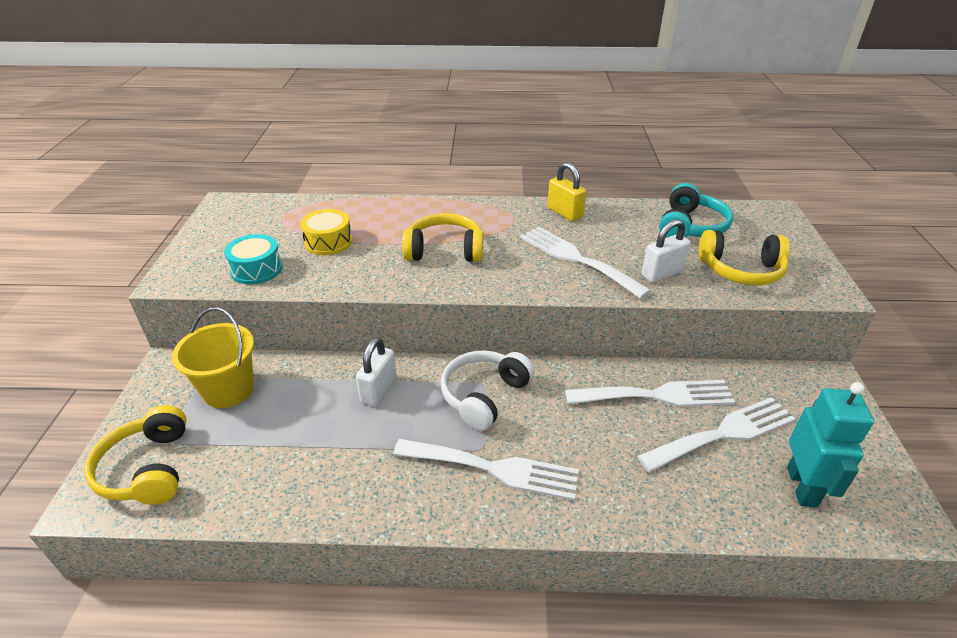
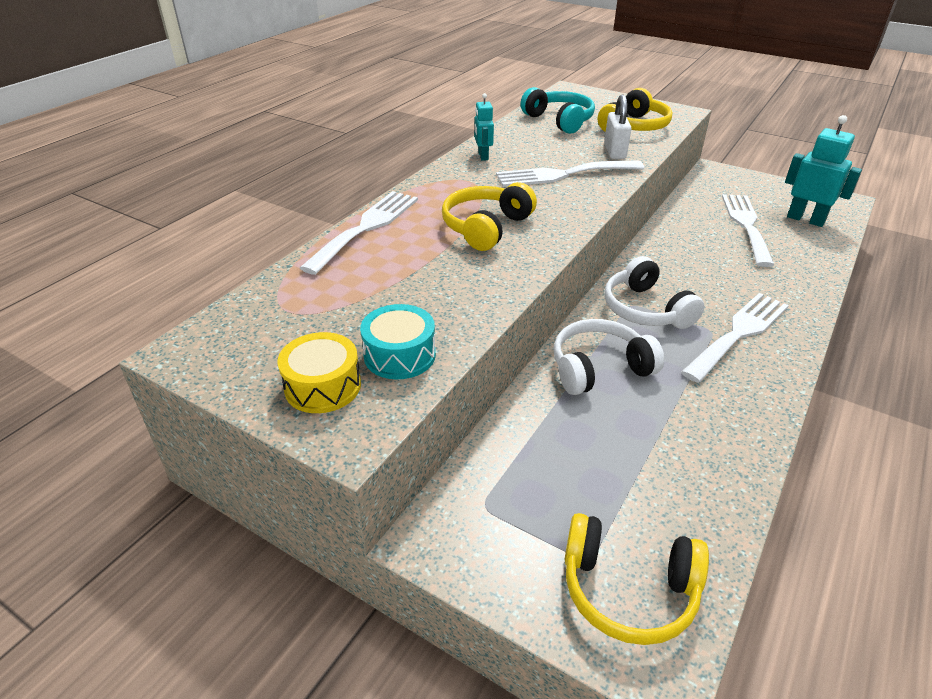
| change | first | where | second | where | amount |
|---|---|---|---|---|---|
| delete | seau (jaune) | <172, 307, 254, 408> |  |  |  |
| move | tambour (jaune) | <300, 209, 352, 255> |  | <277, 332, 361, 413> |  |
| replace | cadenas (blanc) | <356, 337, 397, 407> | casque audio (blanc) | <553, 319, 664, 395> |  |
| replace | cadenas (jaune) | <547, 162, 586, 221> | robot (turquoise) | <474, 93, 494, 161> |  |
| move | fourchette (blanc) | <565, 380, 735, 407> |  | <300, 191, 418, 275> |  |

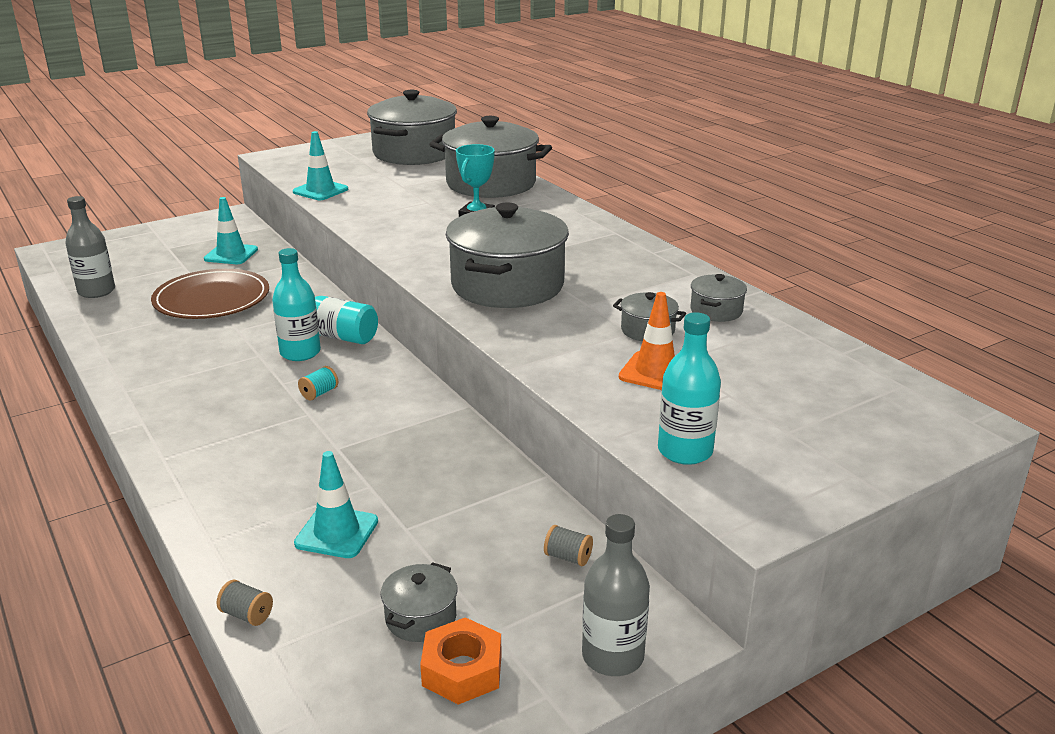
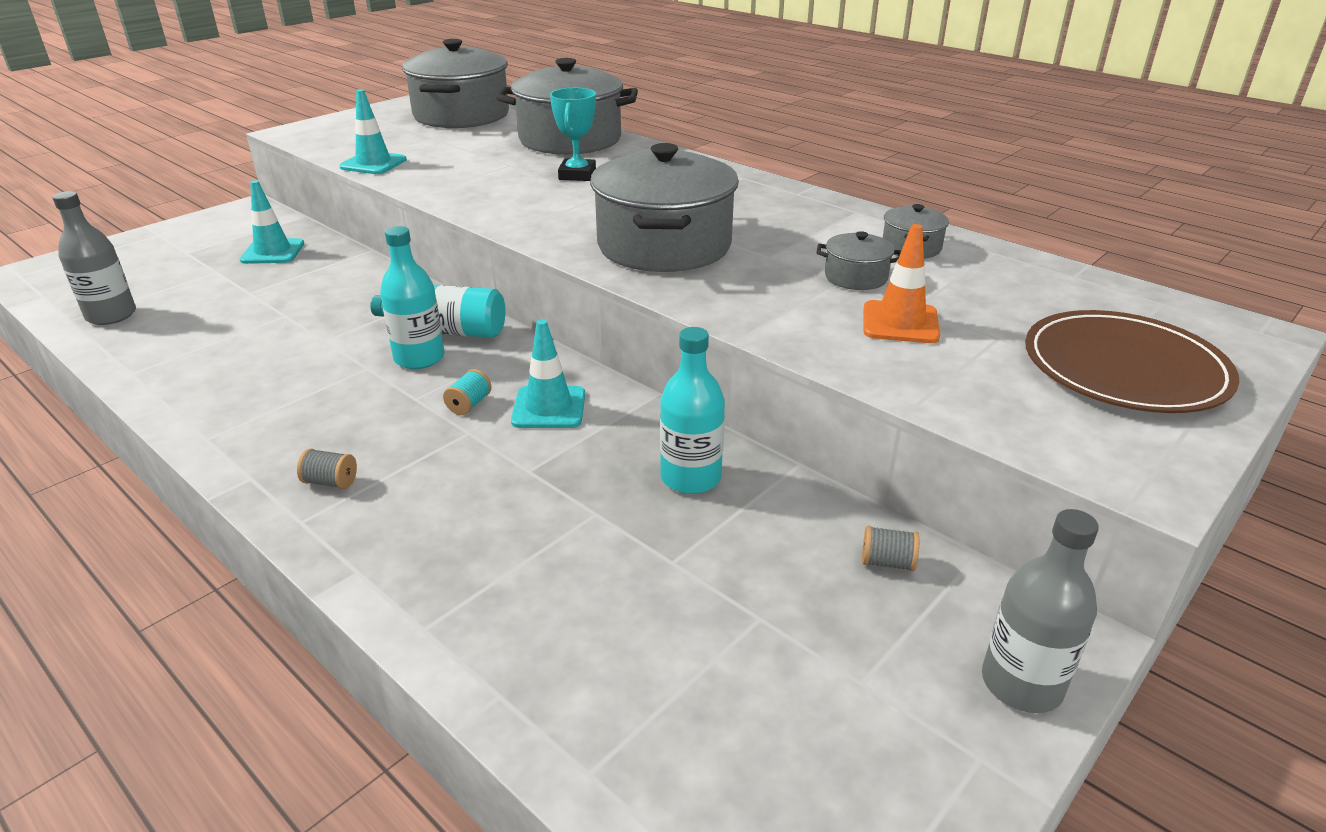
| change | first | where | second | where | amount |
|---|---|---|---|---|---|
| move | assiette (marron) | <151, 269, 269, 319> |  | <1025, 310, 1240, 413> |  |
| move | bobine (gris) | <217, 580, 273, 626> |  | <297, 448, 357, 489> |  |
| move | cône de chantier (turquoise) | <294, 451, 378, 558> |  | <511, 319, 585, 428> |  |
| delete | marmite (gris) | <381, 562, 457, 642> |  |  |  |
| delete | écrou (orange) | <420, 617, 502, 705> |  |  |  |
| move | bouteille (turquoise) | <658, 312, 721, 465> |  | <660, 327, 725, 494> |  |

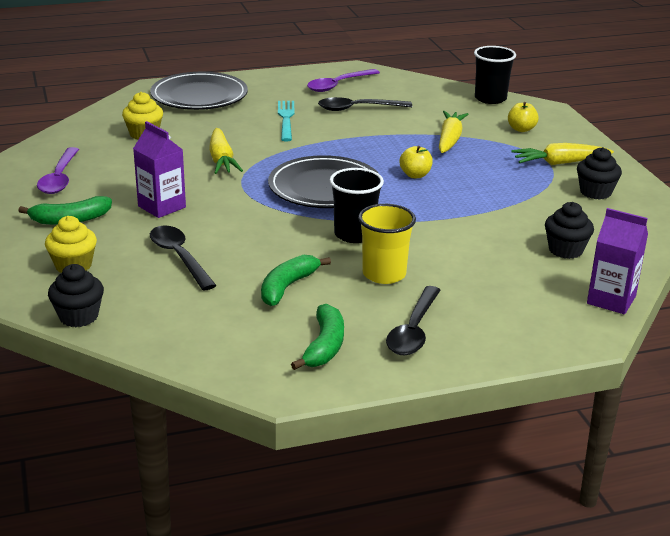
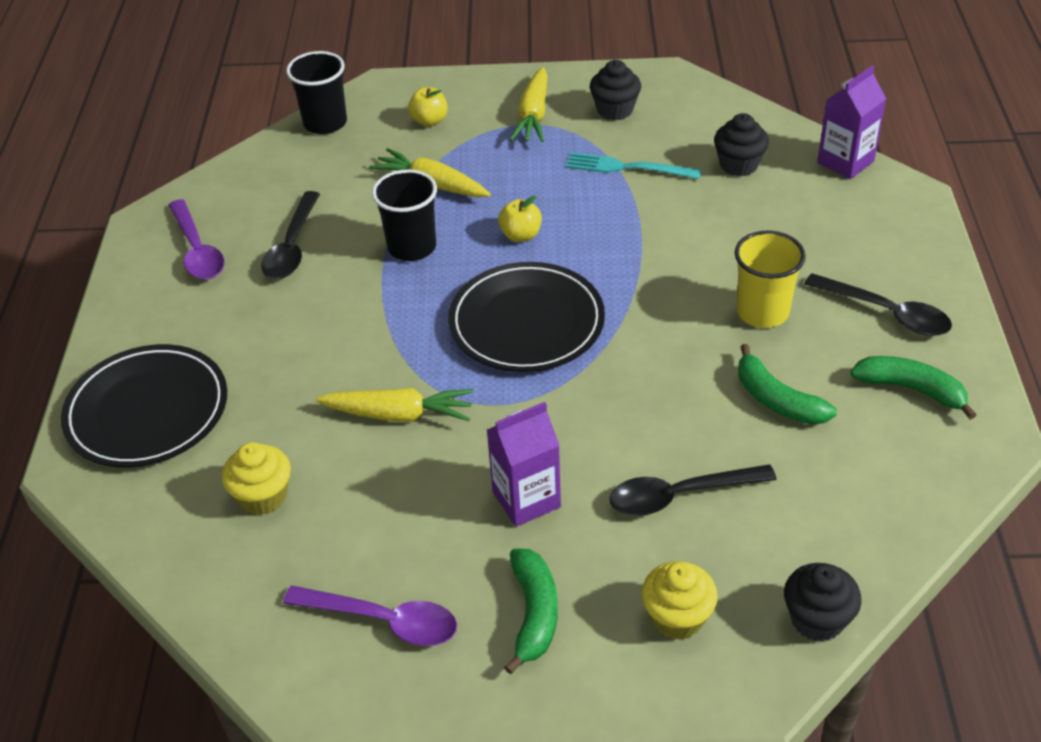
| change | first | where | second | where | amount |
|---|---|---|---|---|---|
| move | fourchette (turquoise) | <278, 101, 295, 141> |  | <566, 152, 701, 179> |  |
| move | gobelet (noir) | <330, 168, 384, 243> |  | <372, 169, 437, 261> |  |

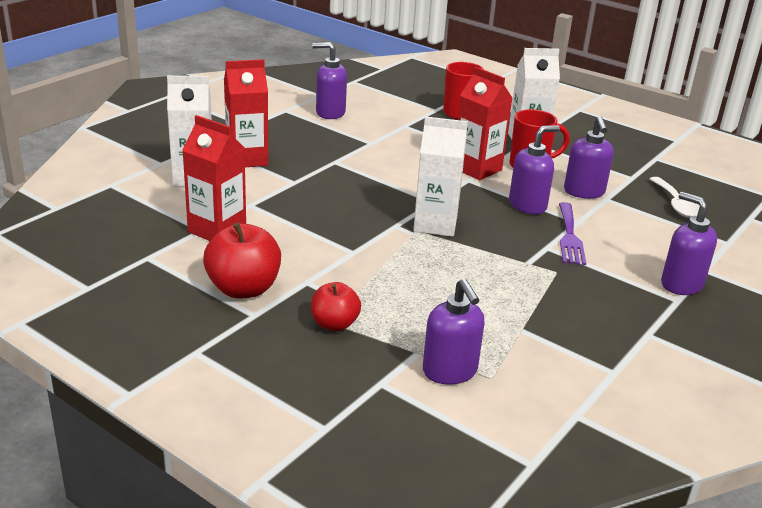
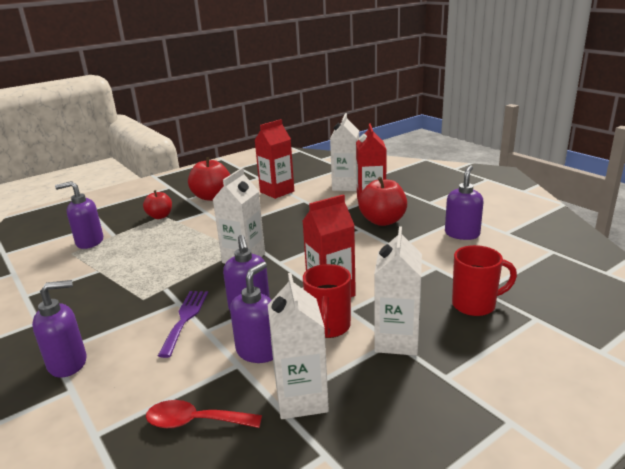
| change | first | where | second | where | amount |
|---|---|---|---|---|---|
| rotate | fourchette (violet) | <559, 202, 586, 265> |  | <158, 291, 208, 358> | 75 degrees clockwise |
| rotate | distributeur de savon (violet) | <564, 116, 614, 199> |  | <230, 262, 273, 363> | 105 degrees clockwise |
| recolor | cuillère (blanc) | <650, 177, 700, 218> | cuillère (rouge) | <146, 400, 262, 428> |  |
| insert |  |  | brique de lait (blanc) | <268, 273, 329, 419> |  |
| insert |  |  | pomme (rouge) | <358, 177, 407, 226> |  |

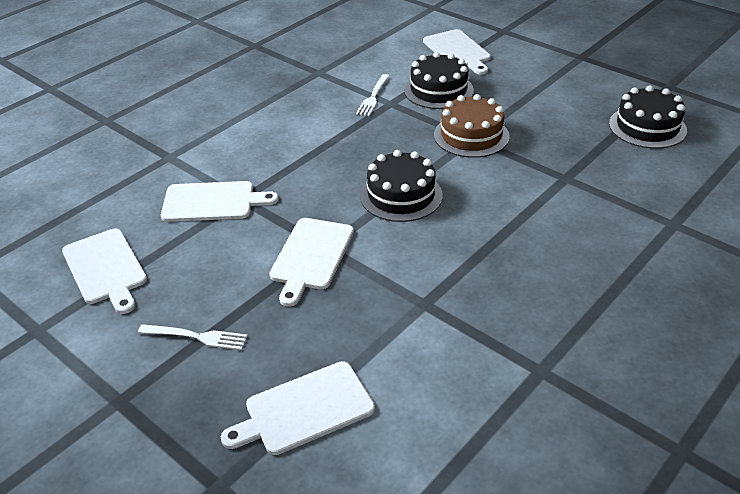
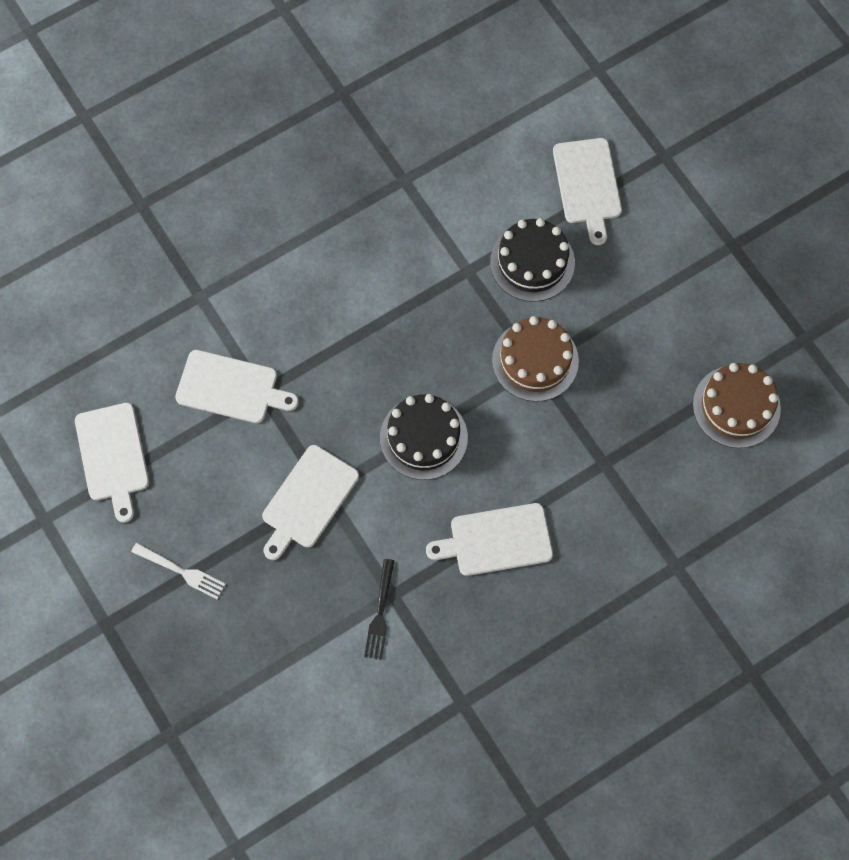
| change | first | where | second | where | amount |
|---|---|---|---|---|---|
| move | planche à découper (blanc) | <221, 361, 375, 455> |  | <426, 503, 553, 576> |  |
| delete | fourchette (blanc) | <356, 74, 389, 116> |  |  |  |
| recolor | gâteau (noir) | <609, 85, 687, 149> | gâteau (marron) | <693, 363, 781, 448> |  |
| insert |  |  | fourchette (noir) | <364, 559, 394, 660> |  |

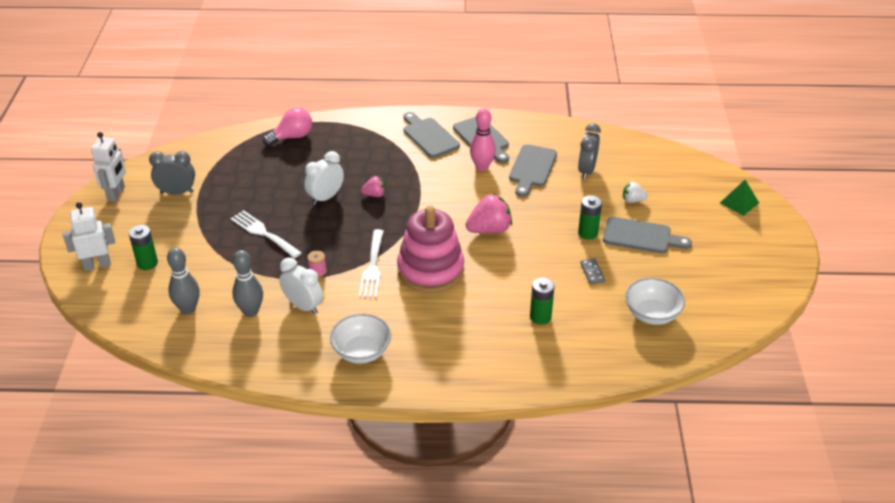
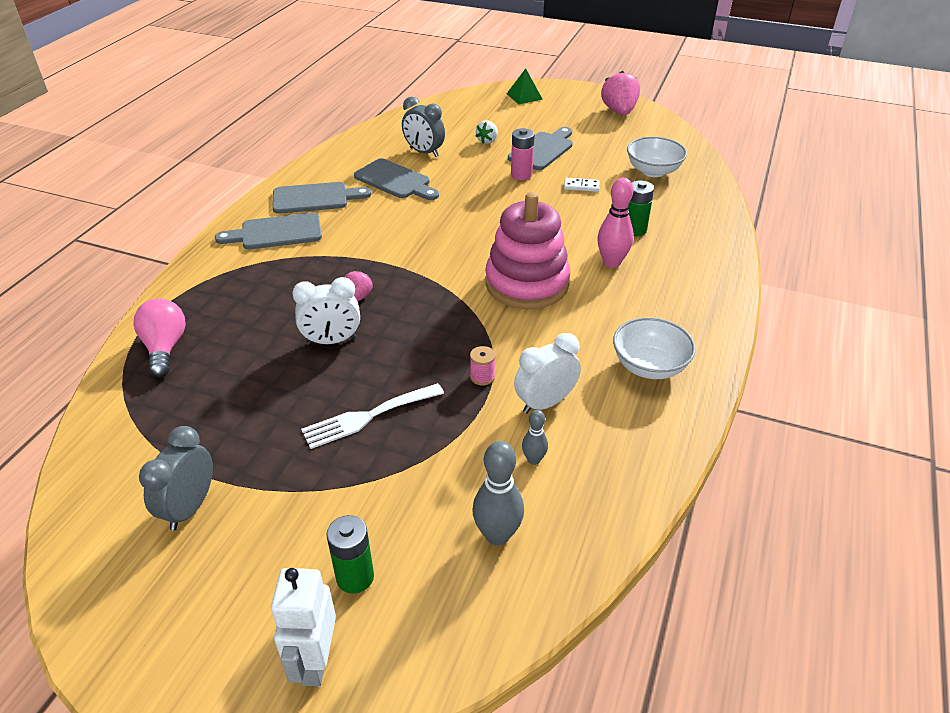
| change | first | where | second | where | amount |
|---|---|---|---|---|---|
| delete | robot (blanc) | <91, 132, 126, 202> |  |  |  |
| resize | quille (gris) | <232, 250, 263, 317> |  | <522, 410, 548, 465> | x0.56 |
| rotate | réveil (blanc) | <304, 151, 344, 205> |  | <292, 277, 360, 345> | 75 degrees counterclockwise |
| delete | fourchette (blanc) | <359, 229, 384, 298> |  |  |  |
| move | fraise (rose) | <466, 194, 512, 234> |  | <601, 71, 640, 115> |  |
| move | quille (rose) | <470, 108, 496, 171> |  | <597, 178, 634, 268> |  |
| recolor | pile (vert) | <578, 195, 602, 240> | pile (rose) | <511, 128, 535, 180> |  |
| recolor | domino (gris) | <580, 258, 605, 284> | domino (blanc) | <564, 178, 600, 192> |  |

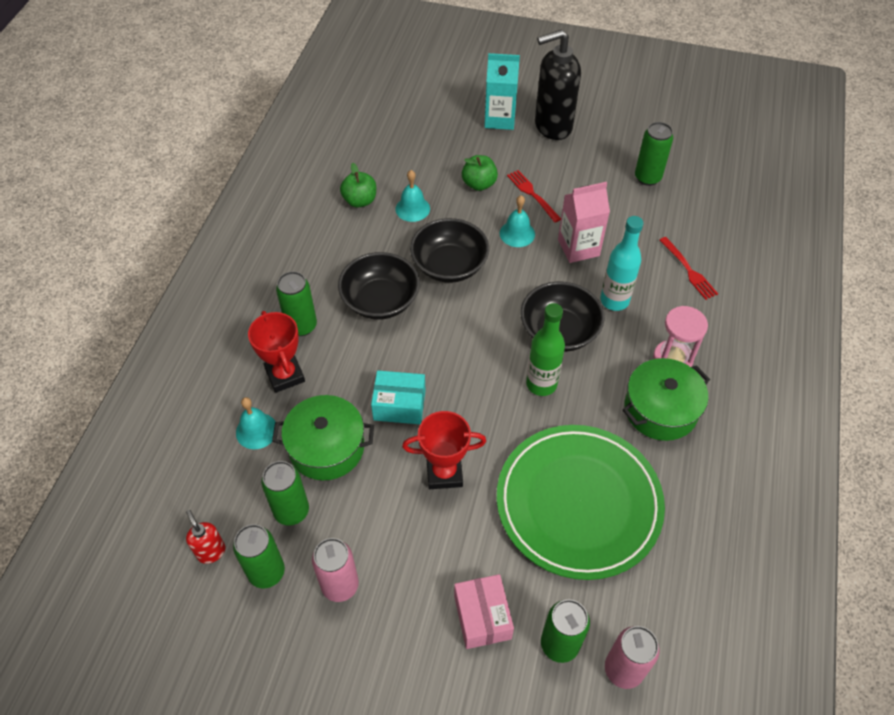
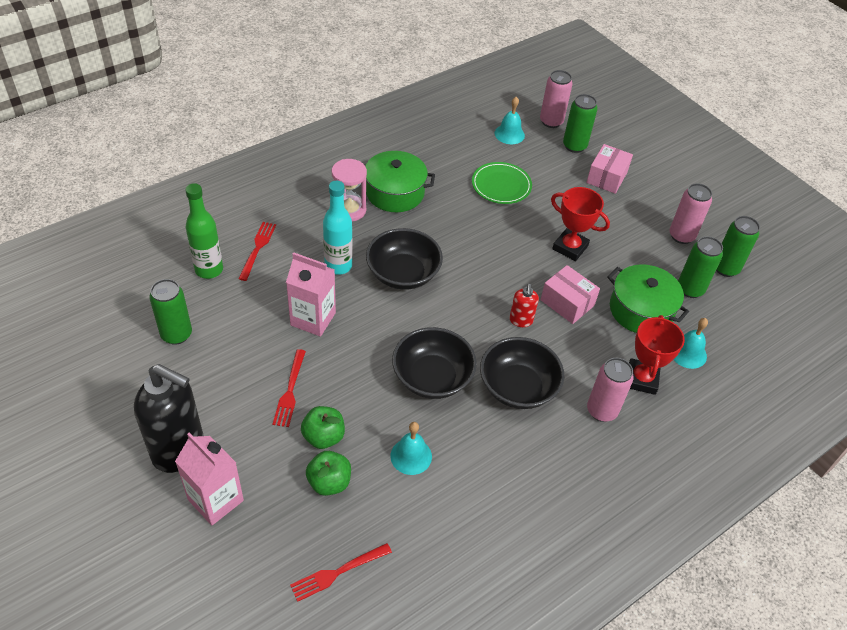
| change | first | where | second | where | amount |
|---|---|---|---|---|---|
| move | distributeur de savon (rouge) | <186, 510, 225, 564> |  | <509, 283, 539, 327> |  |
| recolor | canette (vert) | <276, 271, 317, 336> | canette (rose) | <587, 358, 634, 422> |  |
| move | pomme (vert) | <340, 163, 376, 208> |  | <306, 451, 351, 496> |  |
| recolor | boîte (turquoise) | <371, 370, 426, 424> | boîte (rose) | <540, 265, 600, 324> |  |
| recolor | brique de lait (turquoise) | <484, 53, 520, 130> | brique de lait (rose) | <175, 432, 244, 525> |  |
| resize | assiette (vert) | <496, 425, 665, 580> |  | <472, 162, 532, 204> | x0.50 |
| move | cloche (turquoise) | <500, 195, 535, 247> |  | <495, 97, 525, 144> |  |
| move | bouteille (vert) | <526, 303, 565, 396> |  | <185, 183, 223, 279> |  |
| insert |  |  | fourchette (rouge) | <290, 543, 392, 602> |  |

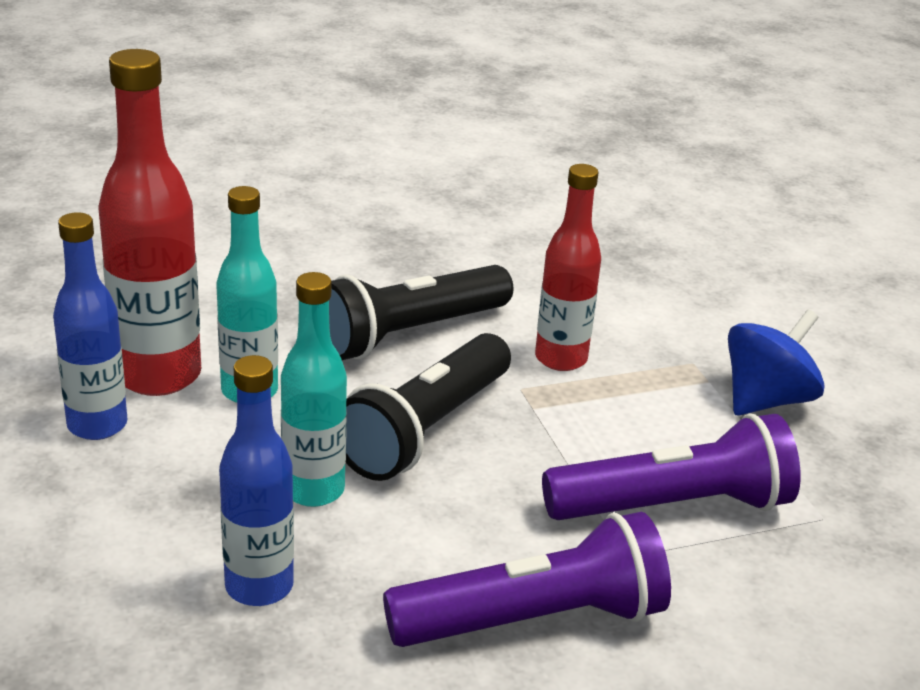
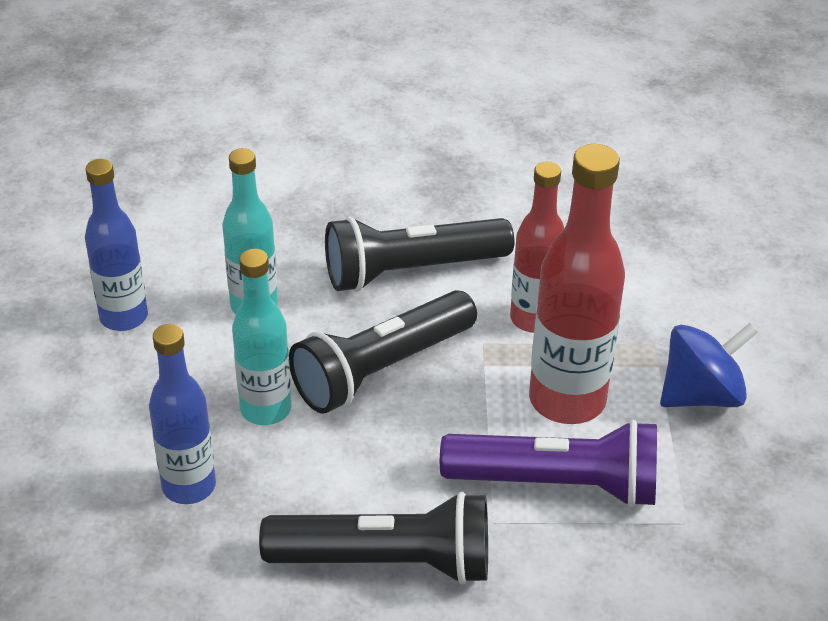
| change | first | where | second | where | amount |
|---|---|---|---|---|---|
| move | bouteille (rouge) | <98, 49, 201, 396> |  | <529, 144, 625, 424> |  |
| recolor | lampe de poche (violet) | <383, 512, 671, 647> | lampe de poche (noir) | <259, 492, 488, 585> |  |

